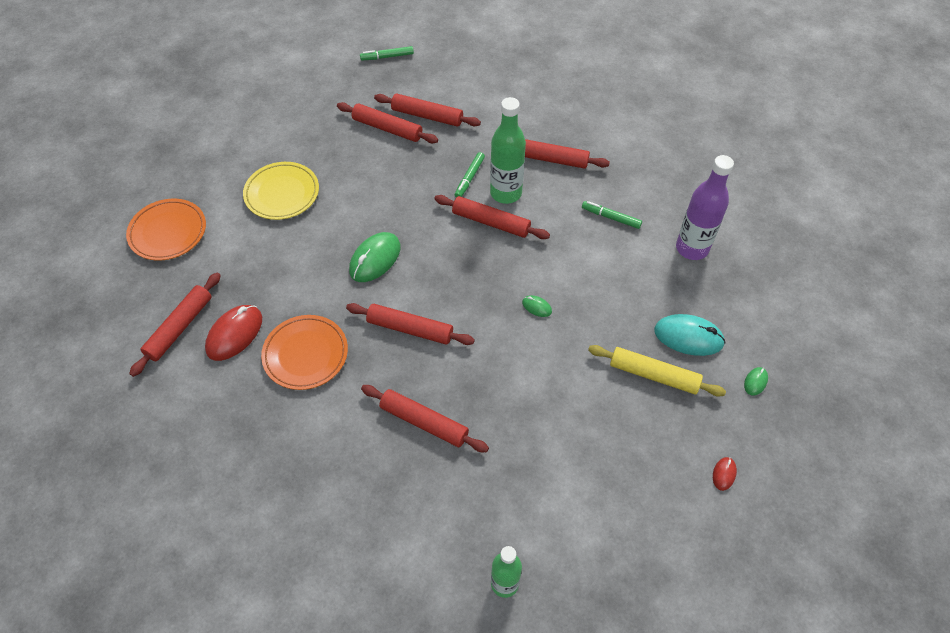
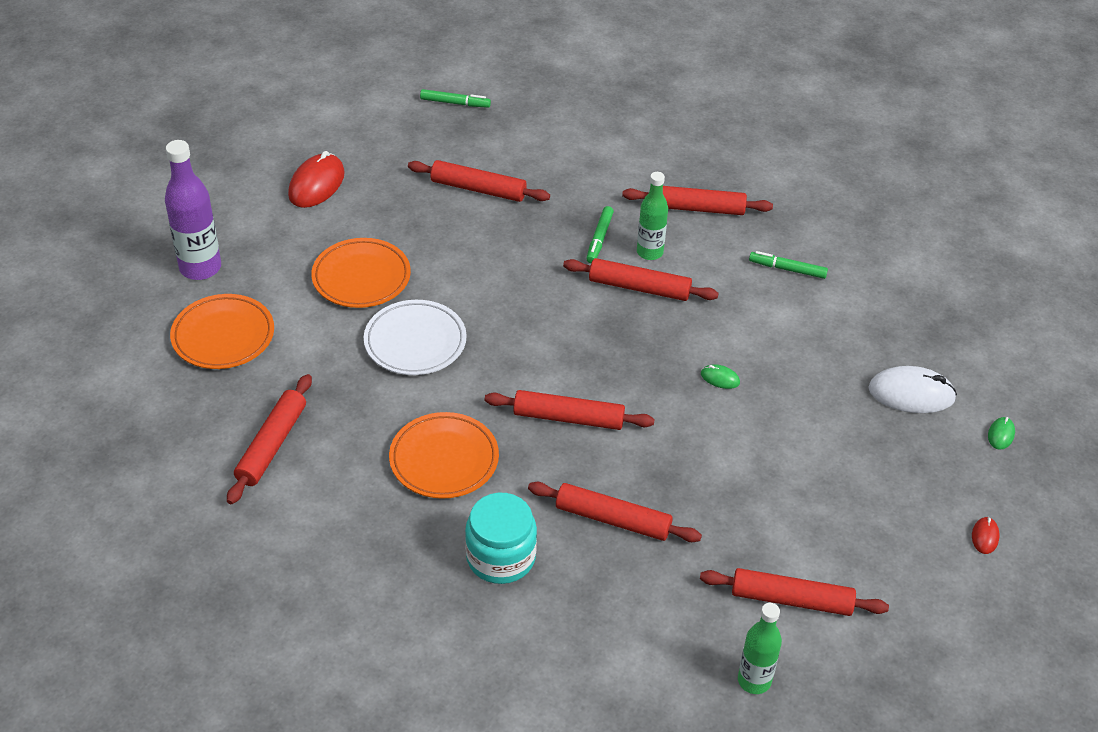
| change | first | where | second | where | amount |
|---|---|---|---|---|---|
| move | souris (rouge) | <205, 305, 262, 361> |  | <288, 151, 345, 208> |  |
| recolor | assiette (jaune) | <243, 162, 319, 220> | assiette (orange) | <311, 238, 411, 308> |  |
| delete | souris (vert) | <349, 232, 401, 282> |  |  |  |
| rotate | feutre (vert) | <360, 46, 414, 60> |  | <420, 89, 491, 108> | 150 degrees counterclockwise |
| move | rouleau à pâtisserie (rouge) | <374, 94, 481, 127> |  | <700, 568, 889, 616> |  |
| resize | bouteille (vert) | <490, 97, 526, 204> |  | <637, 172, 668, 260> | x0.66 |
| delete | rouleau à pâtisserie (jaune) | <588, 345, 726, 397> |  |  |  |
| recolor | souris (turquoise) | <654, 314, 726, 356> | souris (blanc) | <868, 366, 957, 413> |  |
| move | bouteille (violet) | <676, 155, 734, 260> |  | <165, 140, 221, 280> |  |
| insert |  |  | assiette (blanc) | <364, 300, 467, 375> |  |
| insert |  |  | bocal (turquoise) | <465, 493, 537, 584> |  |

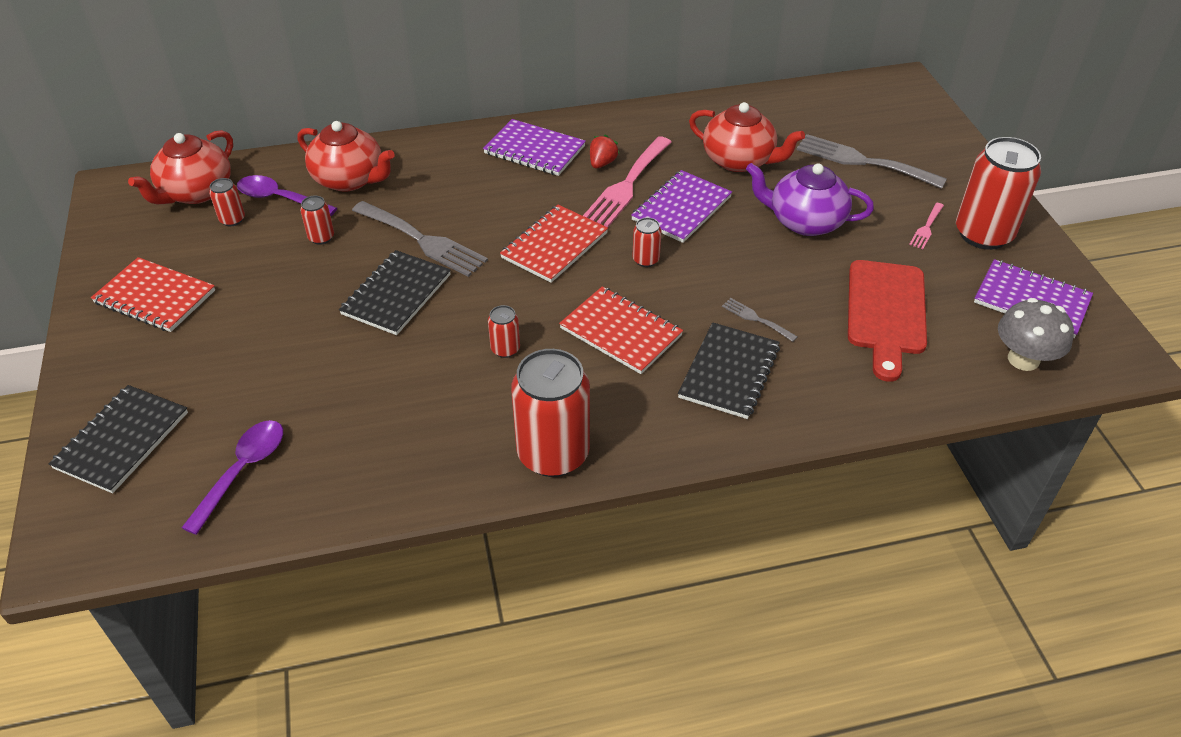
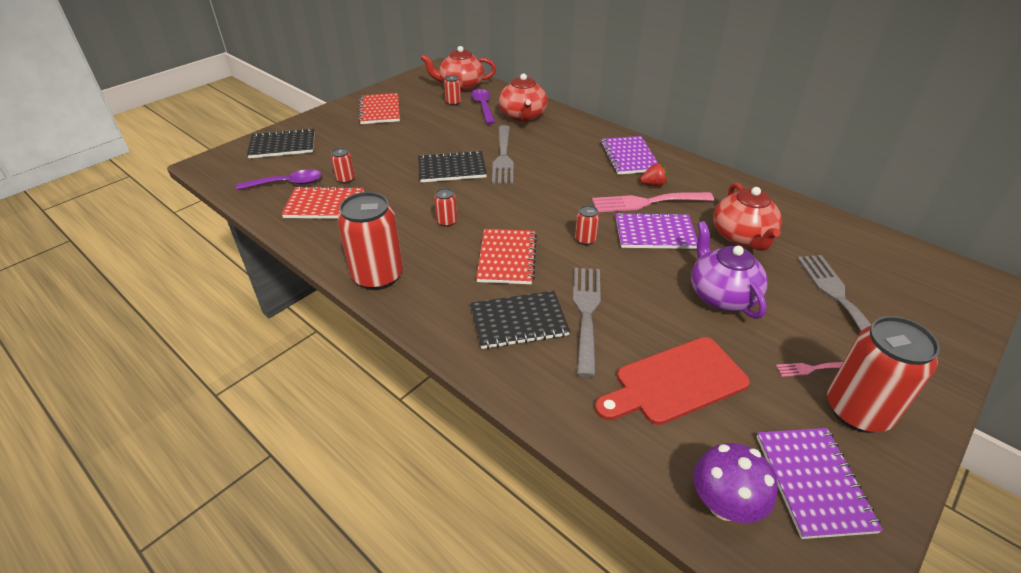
| change | first | where | second | where | amount |
|---|---|---|---|---|---|
| move | canette (rouge) | <300, 196, 334, 245> |  | <331, 148, 355, 184> |  |
| move | carnet (rouge) | <500, 205, 608, 283> |  | <281, 186, 364, 219> |  |
| resize | fourchette (gris) | <722, 298, 798, 342> |  | <573, 268, 601, 377> | x2.10 |
| recolor | champignon (gris) | <998, 298, 1074, 371> | champignon (violet) | <693, 443, 778, 523> |  |

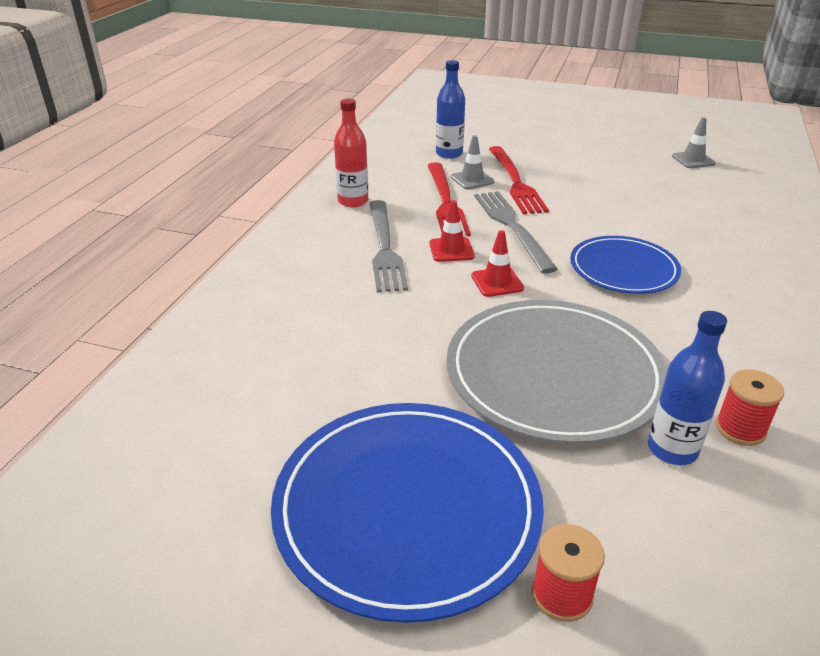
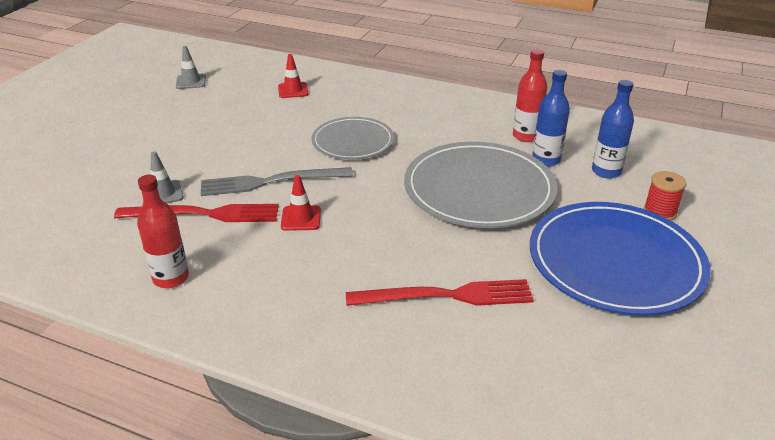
| change | first | where | second | where | amount |
|---|---|---|---|---|---|
| delete | fourchette (gris) | <369, 200, 408, 292> |  |  |  |
| move | bouteille (bleu) | <436, 60, 465, 159> |  | <592, 80, 634, 178> |  |
| move | cône de chantier (rouge) | <471, 230, 524, 297> |  | <278, 54, 308, 98> |  |
| move | fourchette (rouge) | <489, 146, 549, 214> |  | <346, 279, 534, 306> |  |
| recolor | assiette (bleu) | <570, 236, 681, 294> | assiette (gris) | <312, 117, 394, 160> |  |
| replace | bobine (rouge) | <716, 369, 784, 446> | bouteille (rouge) | <513, 49, 547, 142> |  |

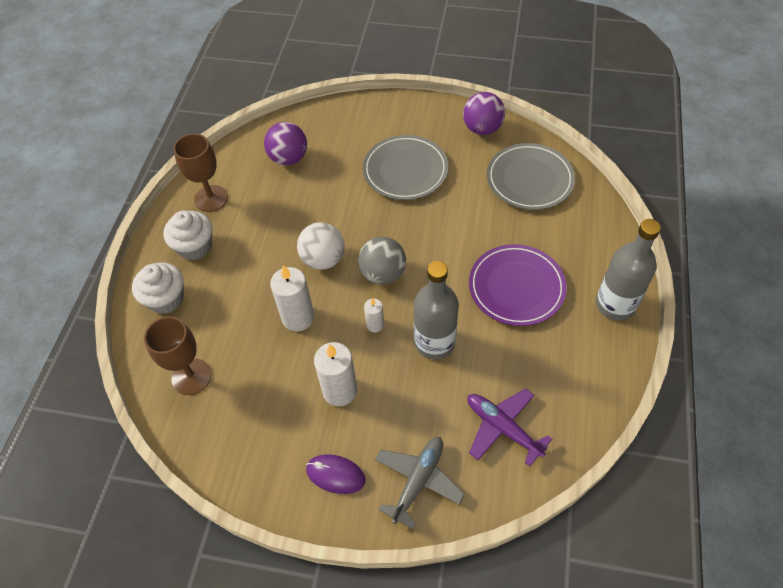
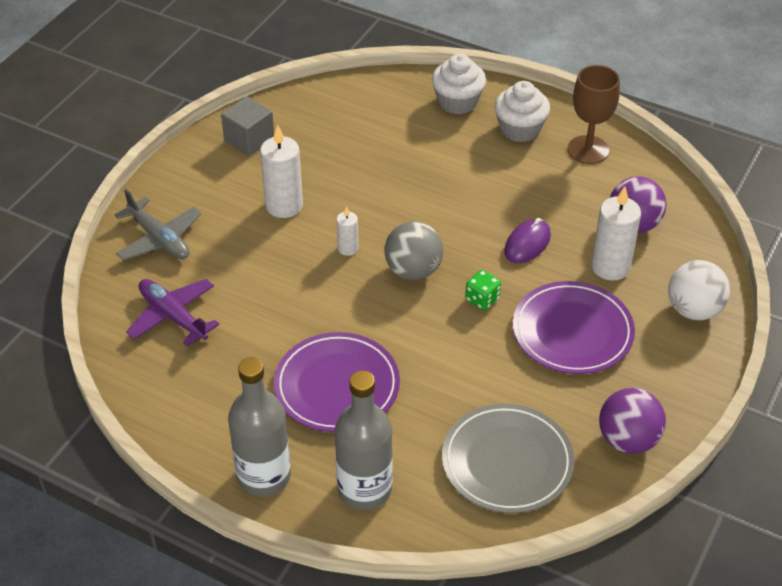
| change | first | where | second | where | amount |
|---|---|---|---|---|---|
| delete | verre à pied (marron) | <144, 317, 212, 395> |  |  |  |
| move | bougie (blanc) | <270, 265, 314, 331> |  | <591, 186, 641, 280> |  |
| move | balle (blanc) | <297, 222, 344, 270> |  | <668, 260, 730, 320> |  |
| move | souris (violet) | <306, 454, 366, 494> |  | <504, 218, 551, 263> |  |
| recolor | assiette (gris) | <363, 135, 448, 200> | assiette (violet) | <513, 281, 635, 374> |  |
| move | bouteille (gris) | <414, 261, 459, 360> |  | <335, 371, 393, 510> |  |
| rotate | avion (violet) | <467, 388, 552, 466> |  | <126, 279, 220, 347> | 105 degrees counterclockwise |
| insert |  |  | cube (gris) | <221, 96, 274, 156> |  |
| insert |  |  | dé (vert) | <465, 270, 501, 310> |  |

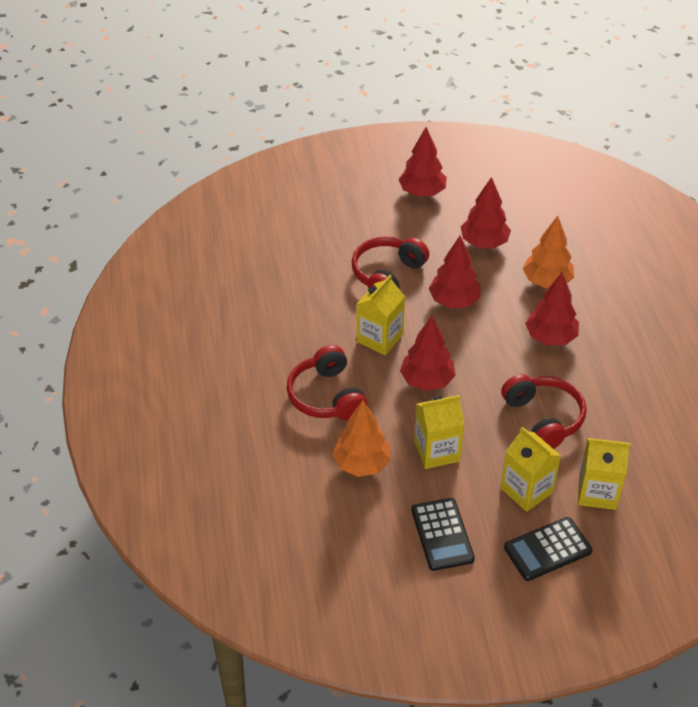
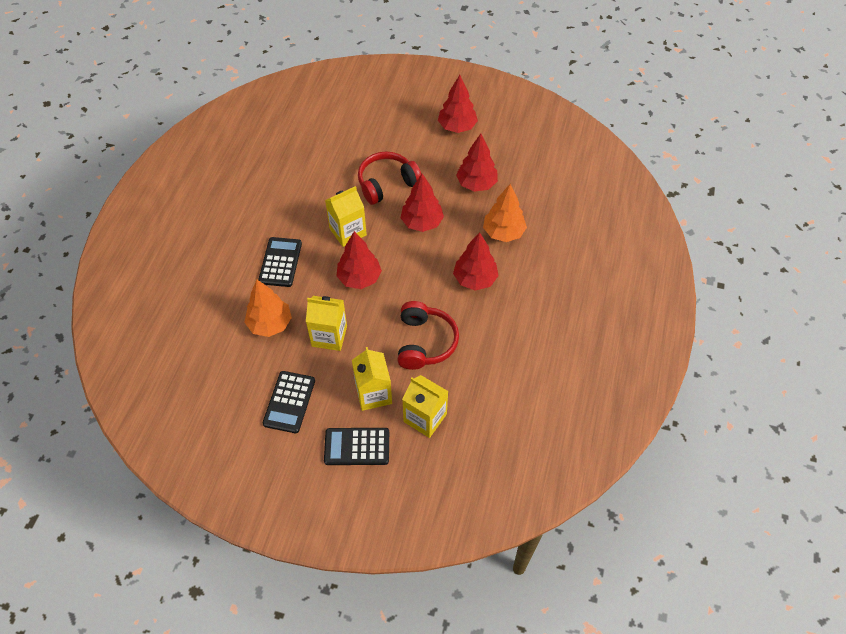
| change | first | where | second | where | amount |
|---|---|---|---|---|---|
| replace | casque audio (rouge) | <286, 345, 367, 421> | calculatrice (noir) | <258, 237, 302, 287> |  |

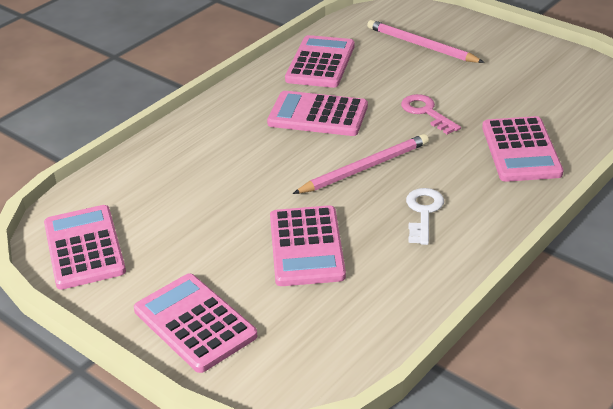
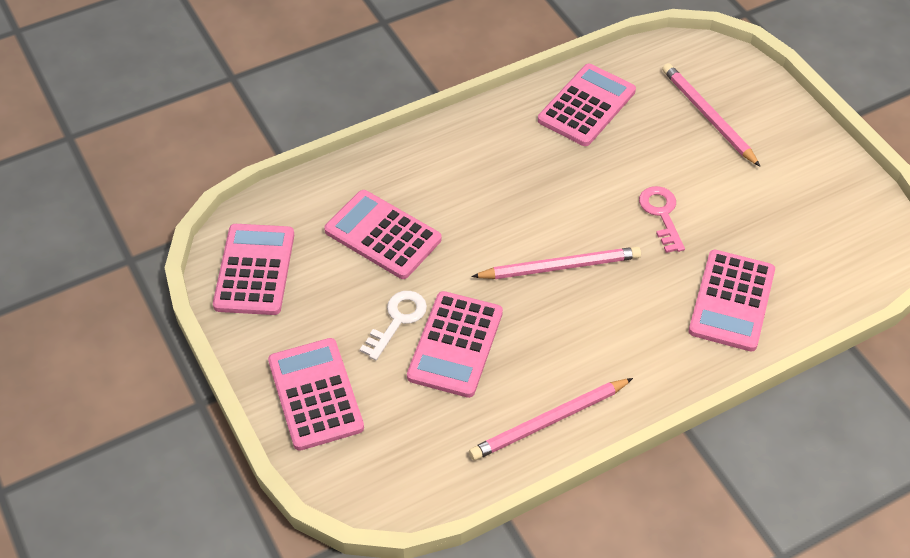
| change | first | where | second | where | amount |
|---|---|---|---|---|---|
| move | calculatrice (rose) | <267, 91, 368, 136> |  | <324, 190, 442, 279> |  |
| move | clé (blanc) | <406, 188, 444, 245> |  | <360, 291, 427, 360> |  |
| insert |  |  | crayon (rose) | <469, 378, 633, 460> |  |

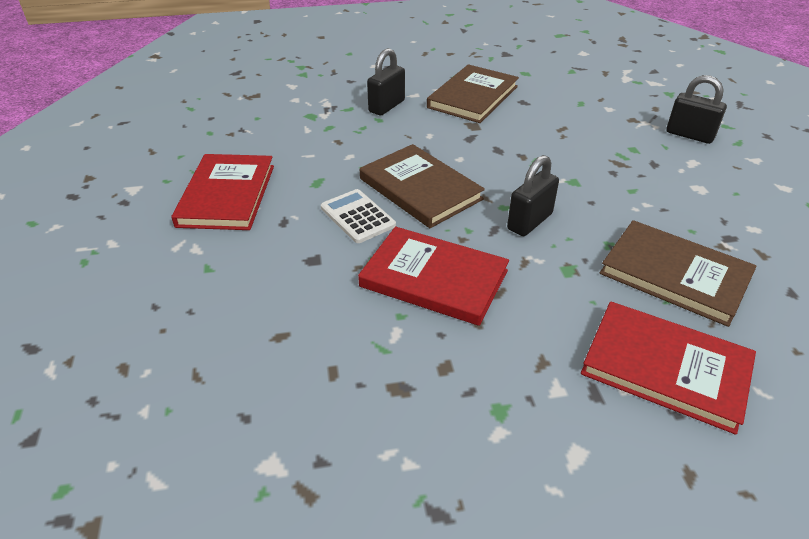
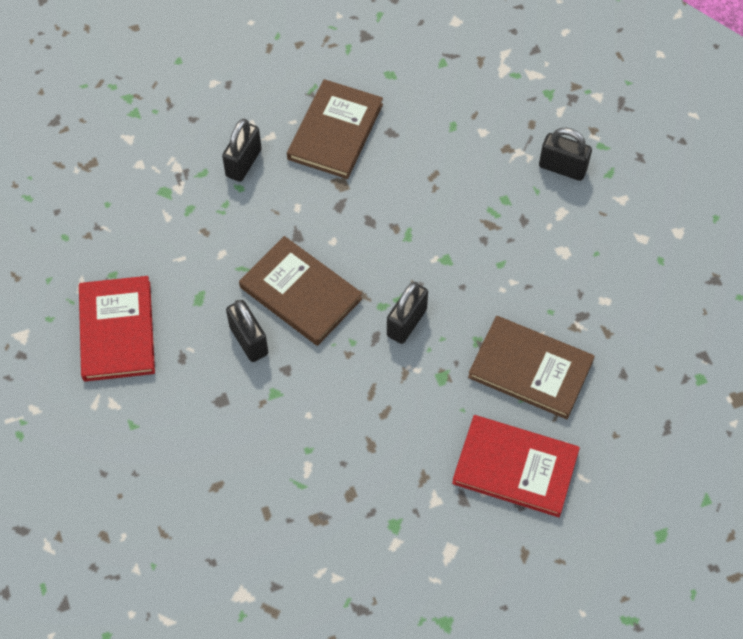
| change | first | where | second | where | amount |
|---|---|---|---|---|---|
| replace | calculatrice (blanc) | <321, 189, 396, 243> | cadenas (noir) | <226, 300, 268, 362> |  |
| delete | livre (rouge) | <358, 227, 509, 326> |  |  |  |

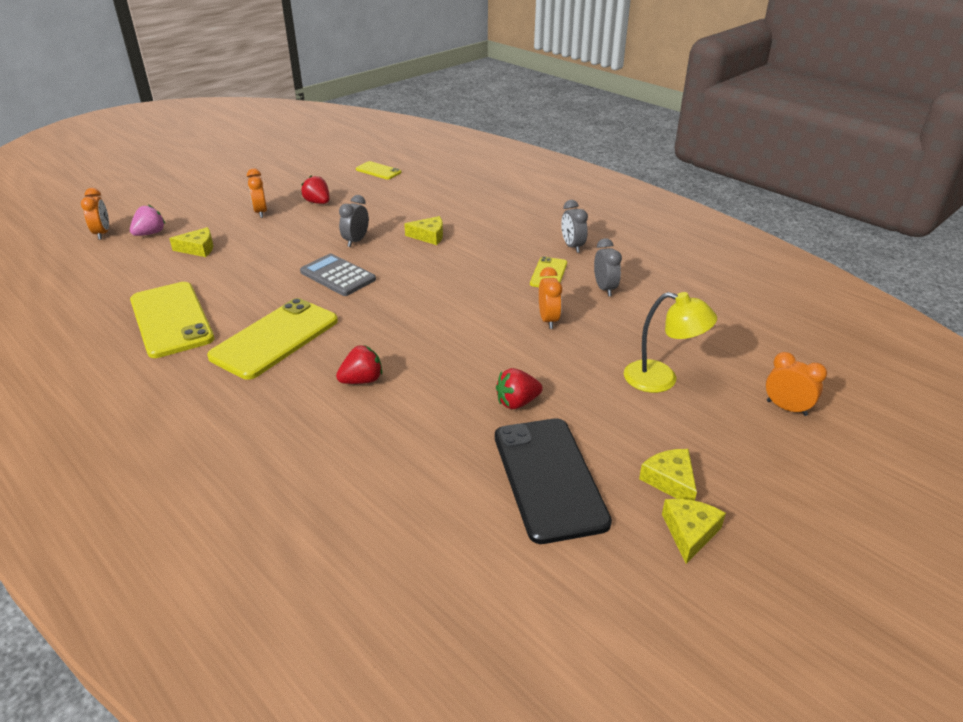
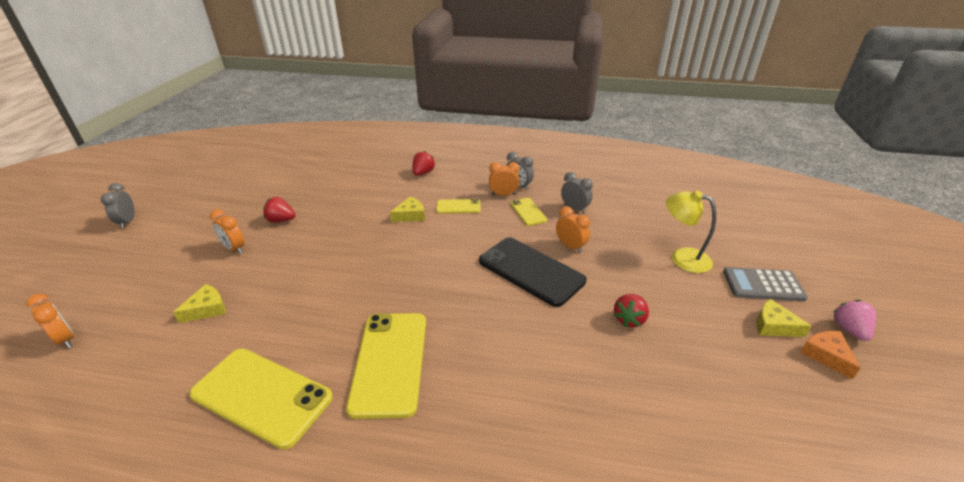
| change | first | where | second | where | amount |
|---|---|---|---|---|---|
| move | fraise (rose) | <130, 205, 165, 236> |  | <833, 300, 876, 341> |  |
| move | calculatrice (gris) | <300, 254, 376, 296> |  | <723, 267, 808, 302> |  |
| move | fraise (rouge) | <336, 345, 382, 384> |  | <413, 151, 435, 176> |  |
| move | réveil (gris) | <339, 195, 369, 247> |  | <101, 183, 134, 229> |  |
| move | téléphone (jaune) | <356, 161, 402, 180> |  | <436, 199, 481, 214> |  |
| move | téléphone (noir) | <495, 418, 612, 544> |  | <479, 238, 586, 307> |  |
| rotate | lampe (jaune) | <624, 292, 717, 393> |  | <666, 191, 716, 273> | 135 degrees counterclockwise |
| recolor | fromage (jaune) | <662, 499, 726, 564> | fromage (orange) | <800, 331, 861, 379> |  |
| move | réveil (orange) | <766, 352, 827, 416> |  | <489, 162, 519, 196> |  |

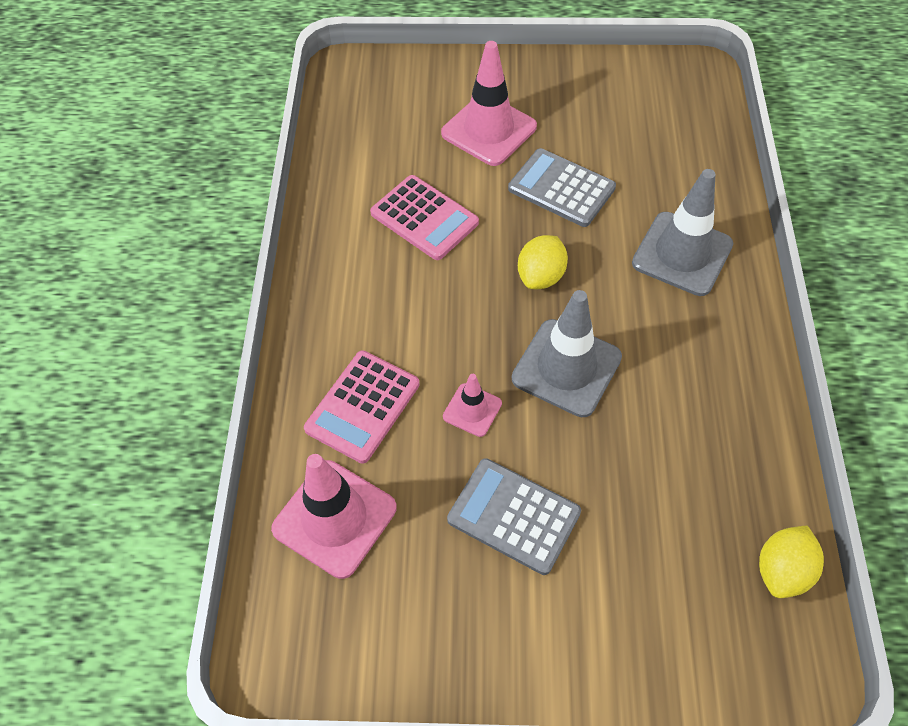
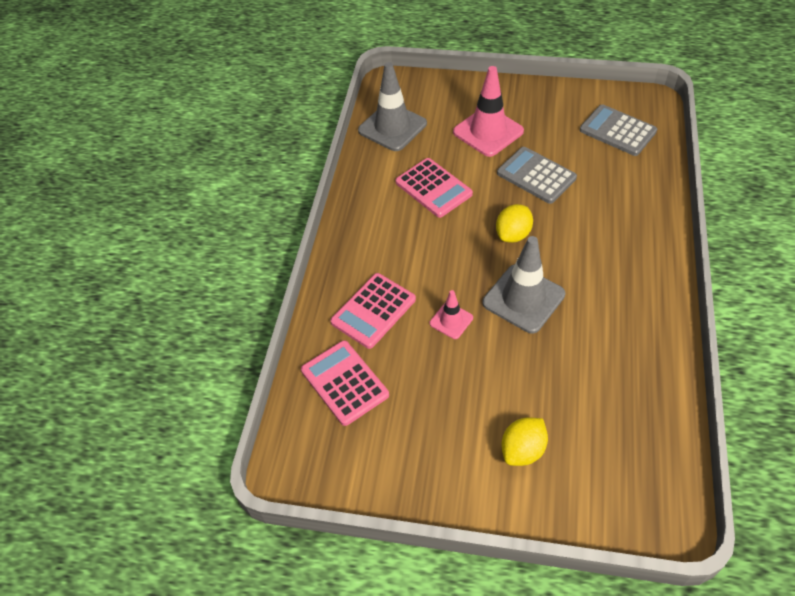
| change | first | where | second | where | amount |
|---|---|---|---|---|---|
| replace | cône de chantier (rose) | <271, 454, 397, 579> | calculatrice (rose) | <301, 340, 389, 426> |  |
| move | calculatrice (gris) | <447, 458, 581, 575> |  | <580, 104, 657, 156> |  |
| move | cône de chantier (gris) | <632, 169, 733, 296> |  | <358, 62, 427, 151> |  |
| move | citron (jaune) | <759, 525, 824, 598> |  | <502, 417, 548, 466> |  |

